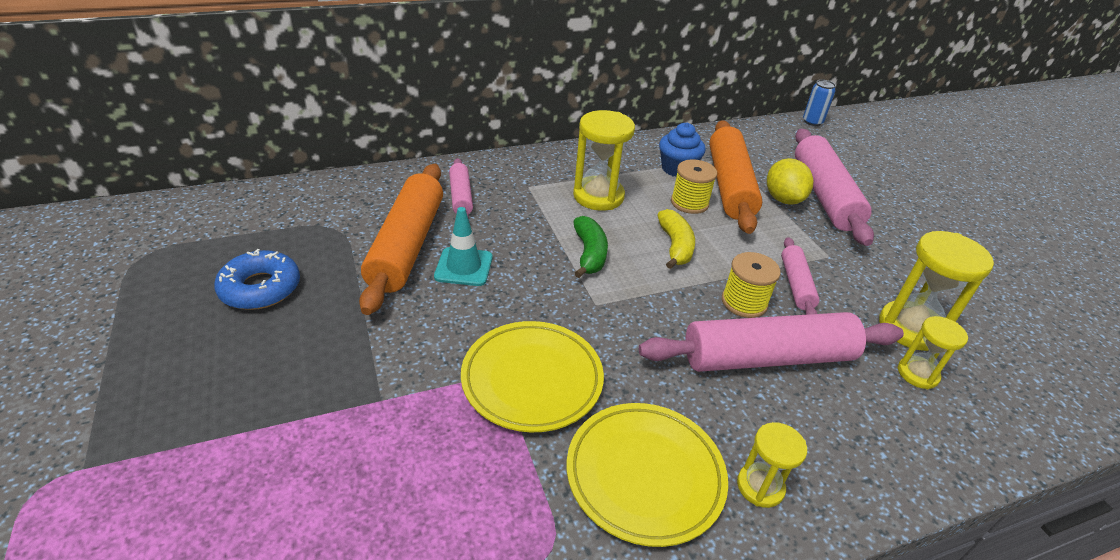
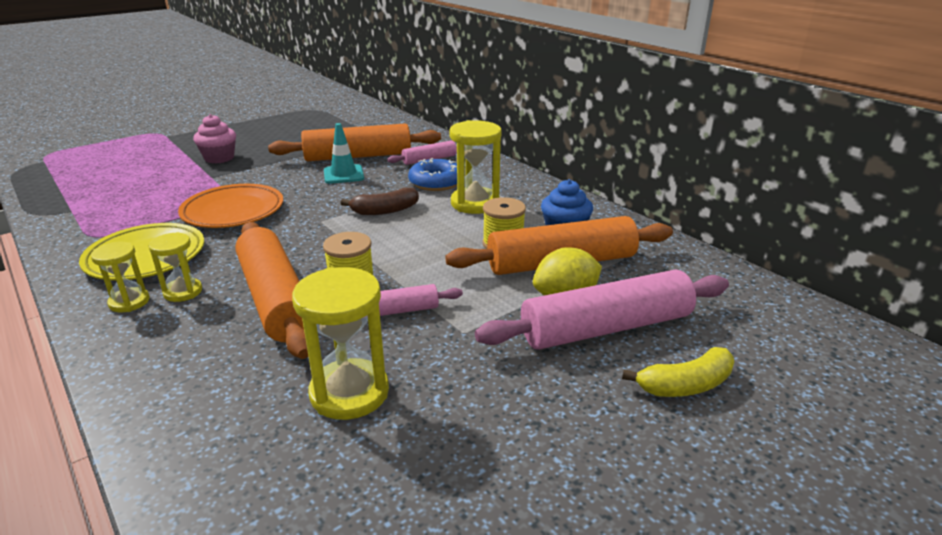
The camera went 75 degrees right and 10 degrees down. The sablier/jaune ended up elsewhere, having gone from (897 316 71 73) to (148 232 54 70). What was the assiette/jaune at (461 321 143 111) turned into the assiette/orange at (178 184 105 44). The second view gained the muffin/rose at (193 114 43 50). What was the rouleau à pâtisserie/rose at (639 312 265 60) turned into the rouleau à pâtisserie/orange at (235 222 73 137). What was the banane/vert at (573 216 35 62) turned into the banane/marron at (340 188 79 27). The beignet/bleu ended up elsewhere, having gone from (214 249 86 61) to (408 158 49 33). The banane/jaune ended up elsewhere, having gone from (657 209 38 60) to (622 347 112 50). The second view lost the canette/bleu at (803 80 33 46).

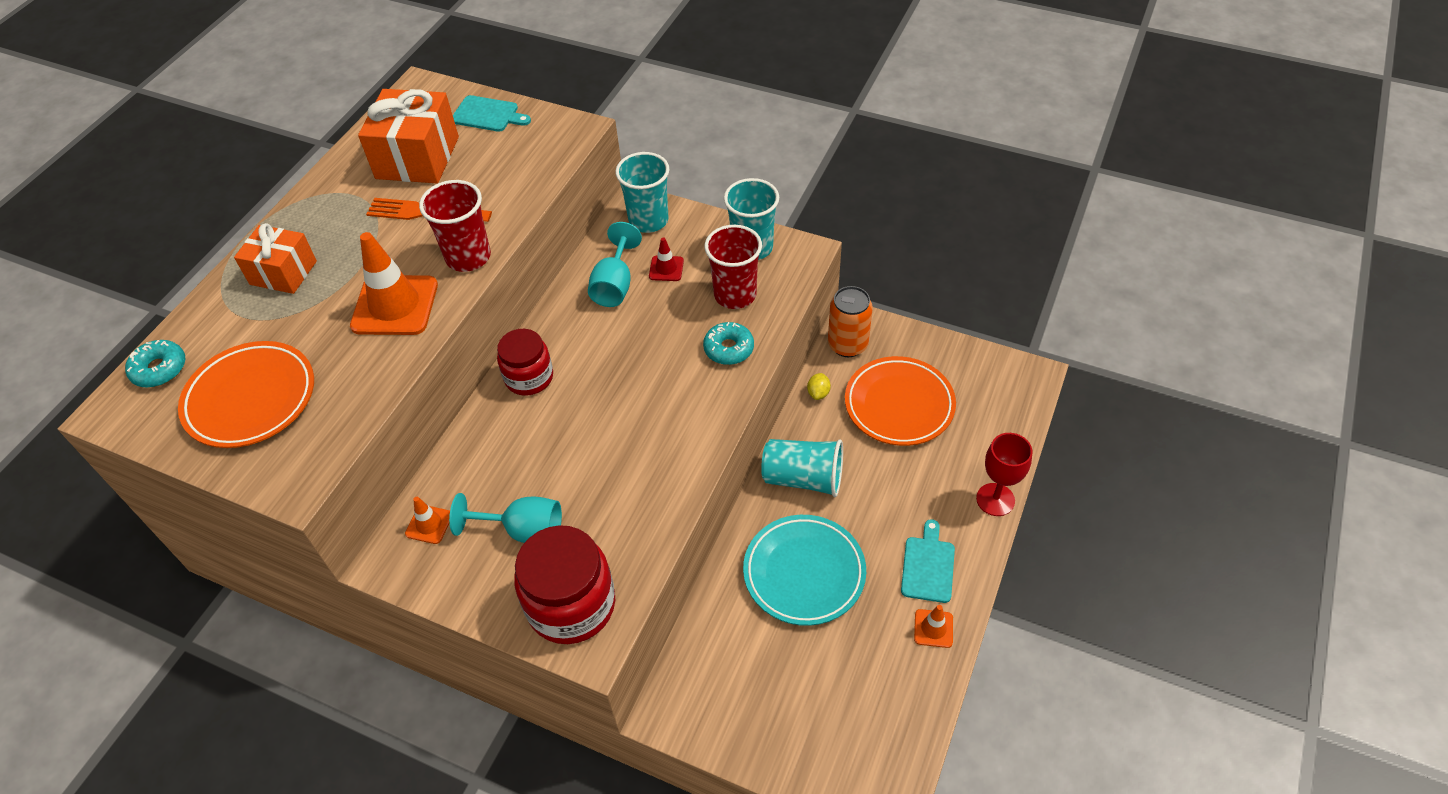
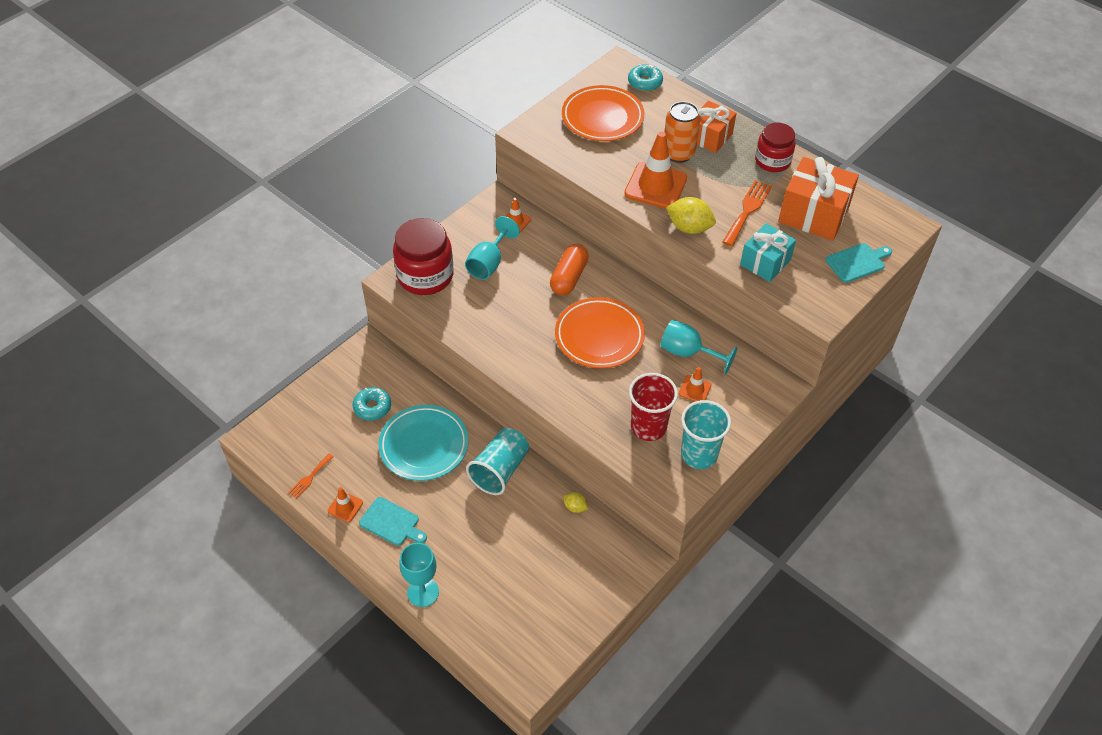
The camera went 105 degrees right and 0 degrees up. The second view gained the fourchette/orange at (288 453 46 45). The beignet/turquoise ended up elsewhere, having gone from (703 322 51 43) to (353 387 38 34). What was the verre à pied/rouge at (976 433 57 83) turned into the verre à pied/turquoise at (399 543 40 64). The second view gained the gélule/orange at (550 244 39 51). The assiette/orange ended up elsewhere, having gone from (845 356 111 90) to (555 297 90 71). The canette/orange ended up elsewhere, having gone from (828 286 45 71) to (664 101 36 62). Where the gobelet/rouge stood at (419 180 72 92), the citron/jaune came to stand at (666 197 50 37). What was the cône de chantier/rouge at (649 238 35 43) turned into the cône de chantier/orange at (679 367 33 34). The second view gained the cadeau/turquoise at (740 223 56 59). The bocal/rouge ended up elsewhere, having gone from (497 329 56 67) to (755 123 41 49). The planche à découper/turquoise at (453 95 78 37) ended up facing another way, 150 degrees counterclockwise from before. The second view lost the gobelet/turquoise at (615 152 55 81).

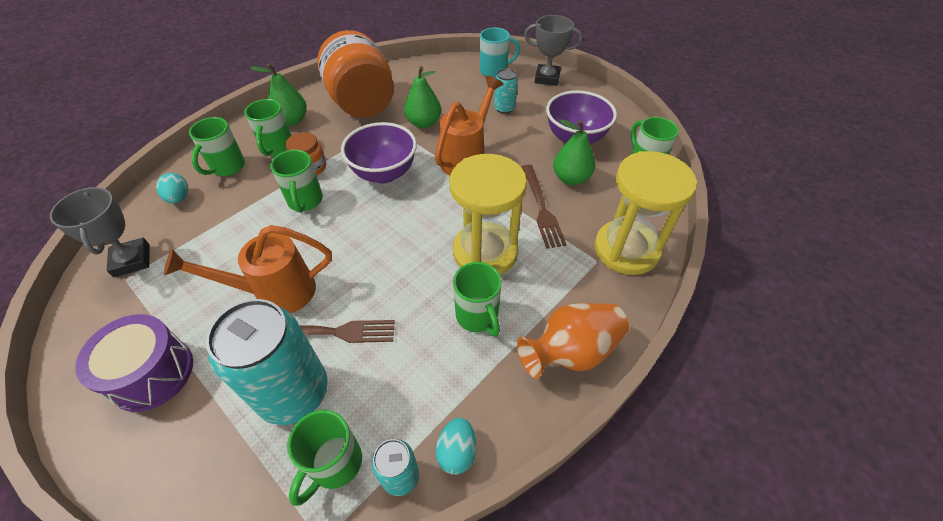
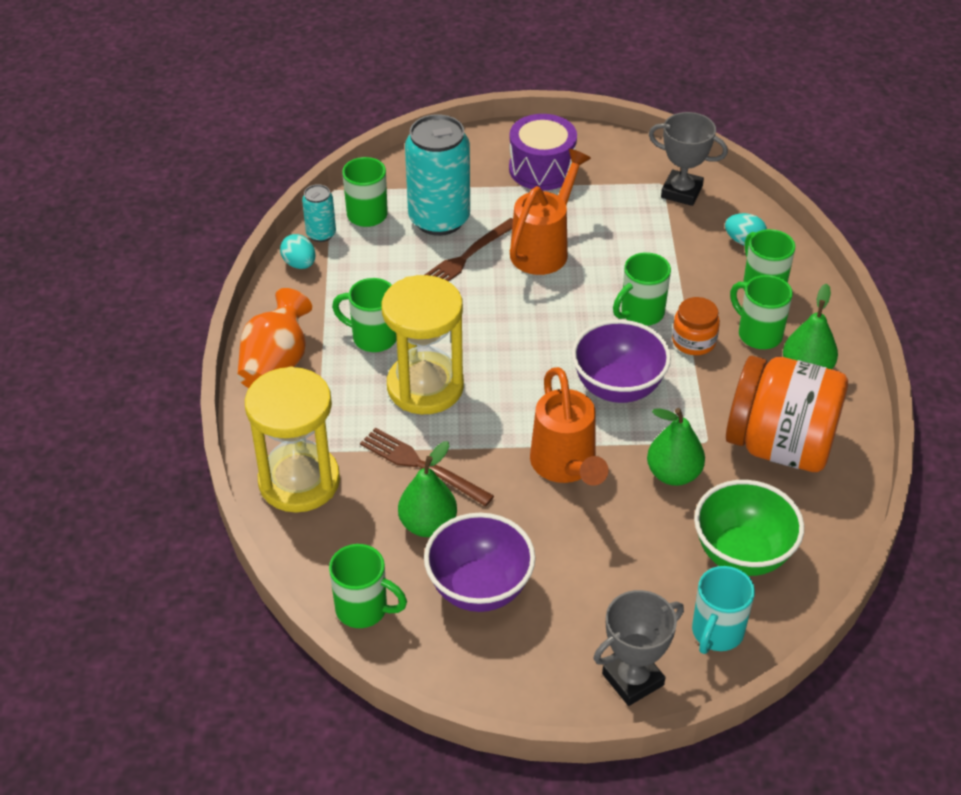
The camera went 135 degrees right and 5 degrees down. The tasse/vert at (270 150 53 63) ended up facing another way, 75 degrees counterclockwise from before. The second view gained the bol/vert at (694 480 110 96). The second view lost the canette/turquoise at (494 69 24 45).

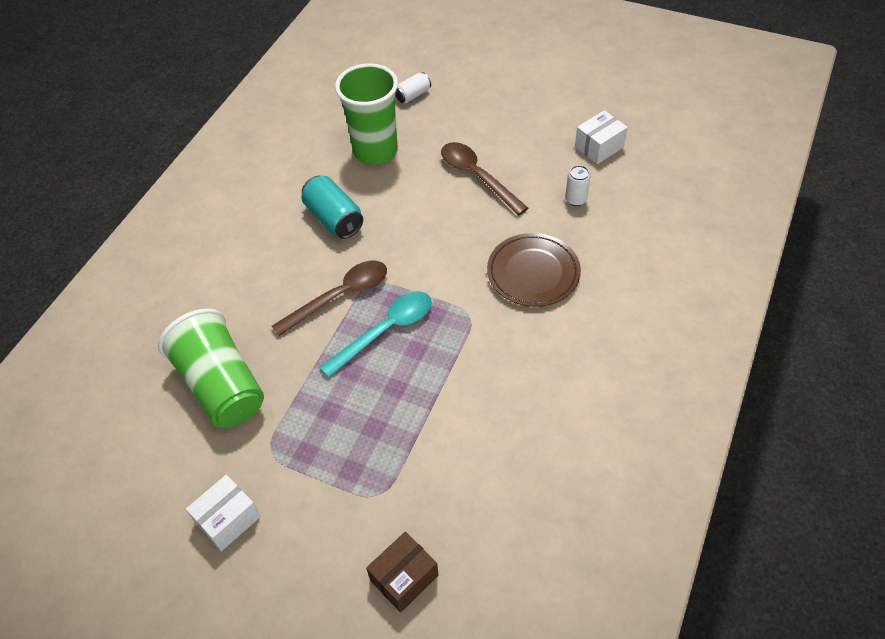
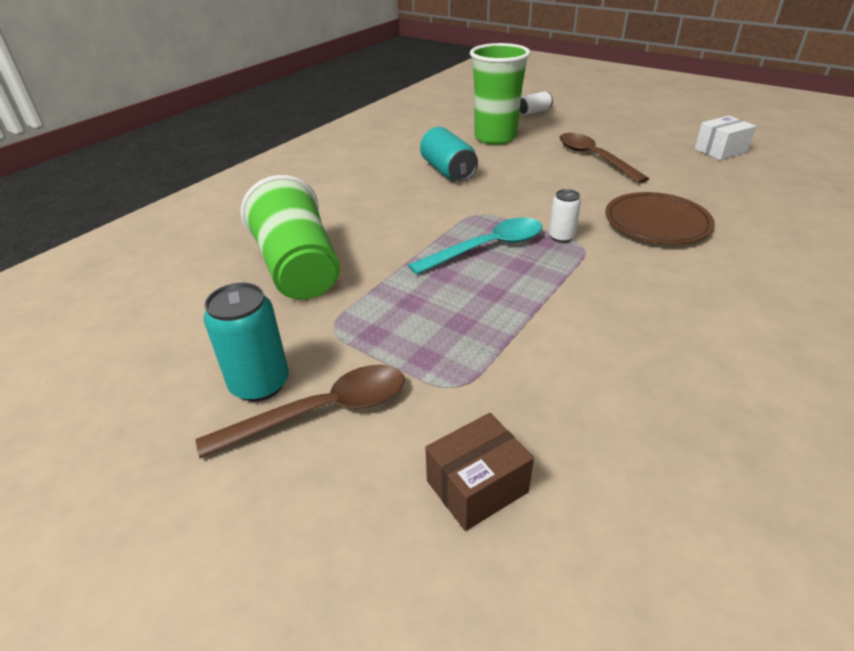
The camera went 10 degrees right and 15 degrees down. The cuillère/marron ended up elsewhere, having gone from (272 261 115 75) to (196 365 209 93). Where the boîte/blanc stood at (186 475 75 76), the canette/turquoise came to stand at (204 283 85 119). The canette/blanc ended up elsewhere, having gone from (565 165 25 41) to (549 189 32 54).

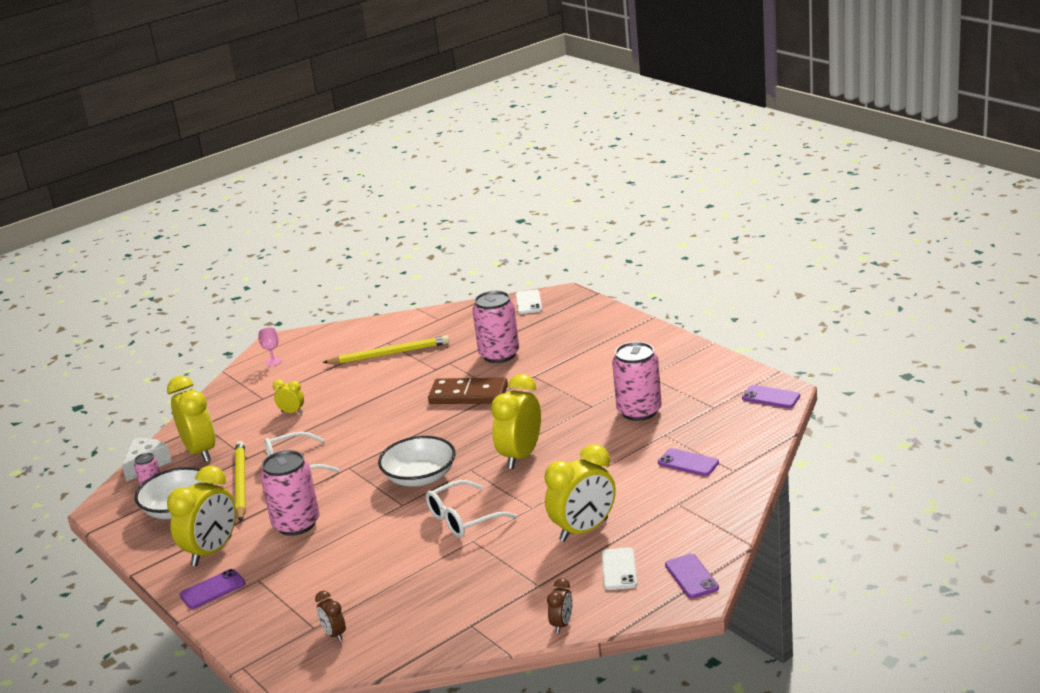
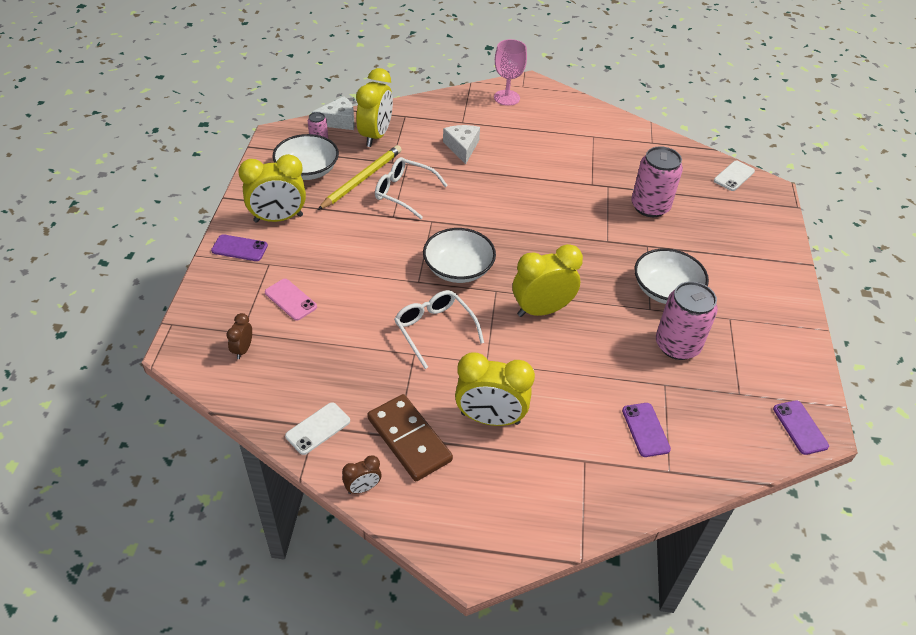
The camera went 40 degrees right and 20 degrees up. The second view gained the téléphone/rose at (265 279 52 42). The téléphone/blanc ended up elsewhere, having gone from (602 547 35 43) to (285 402 65 53). The domino/marron ended up elsewhere, having gone from (428 378 80 26) to (367 394 86 87). The lunettes/blanc at (426 480 92 58) ended up facing another way, 45 degrees clockwise from before. Where the réveil/jaune stood at (273 380 31 34), the fromage/blanc came to stand at (443 125 37 39). The size of the verre à pied/rose at (258 327 24 39) changed by a factor of 1.86. The second view gained the bol/blanc at (634 248 75 56). The second view lost the canette/rose at (260 450 59 86). The second view lost the crayon/jaune at (323 335 126 29). The second view lost the téléphone/violet at (665 554 54 44).

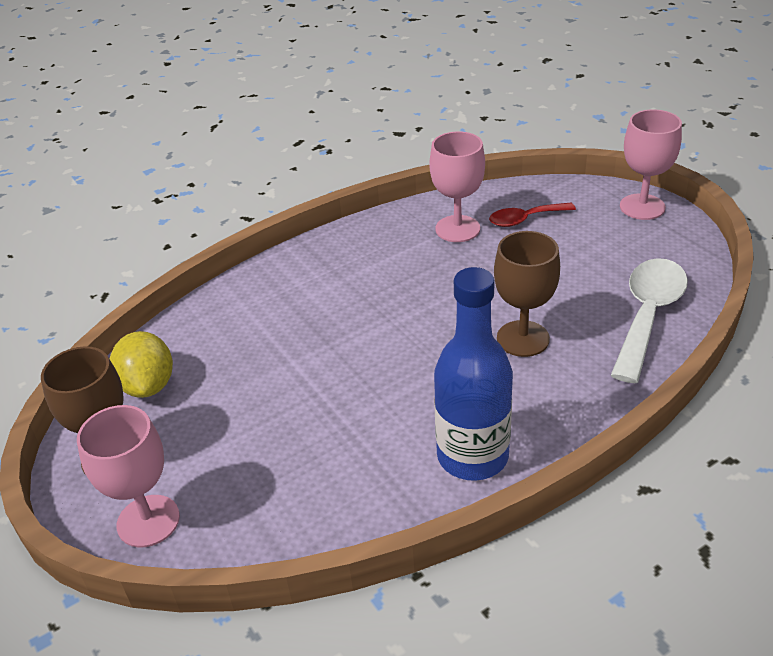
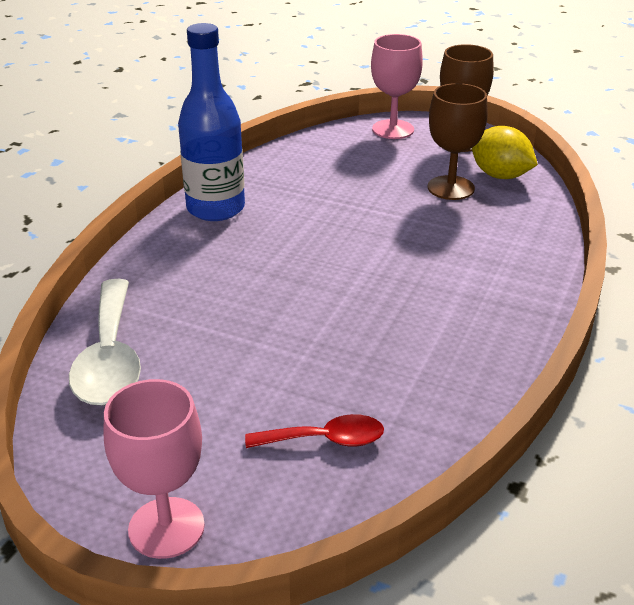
The camera went 145 degrees right and 5 degrees down. The cuillère/rouge at (489 203 87 24) ended up facing another way, 45 degrees clockwise from before. The verre à pied/marron ended up elsewhere, having gone from (494 231 66 126) to (428 83 60 117). The second view lost the verre à pied/rose at (429 131 56 111).

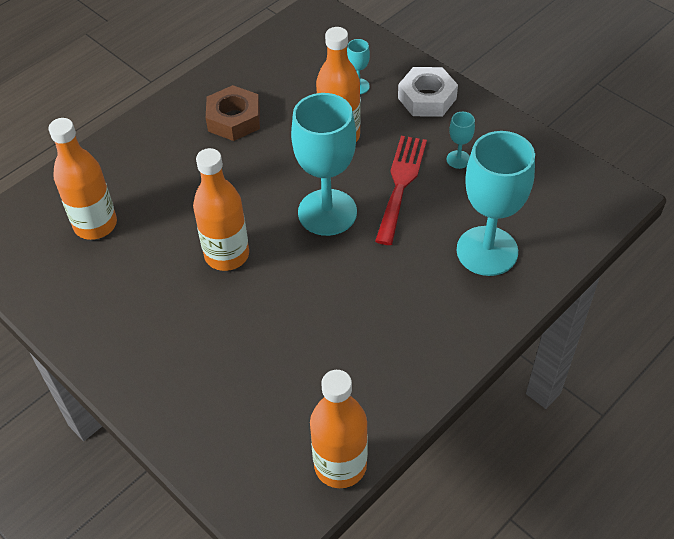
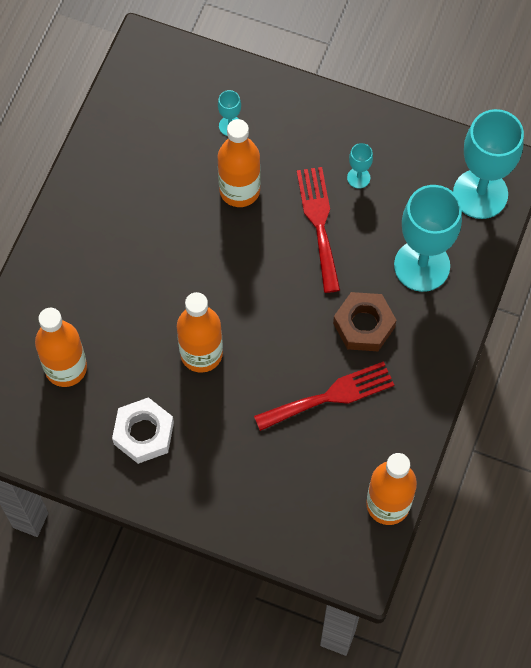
The camera went 25 degrees left and 15 degrees up. The écrou/blanc ended up elsewhere, having gone from (398 67 60 50) to (112 397 62 67). The second view gained the fourchette/rouge at (254 361 140 70). The écrou/marron ended up elsewhere, having gone from (206 85 54 56) to (333 292 63 59). The verre à pied/turquoise ended up elsewhere, having gone from (291 93 66 143) to (453 109 71 110).

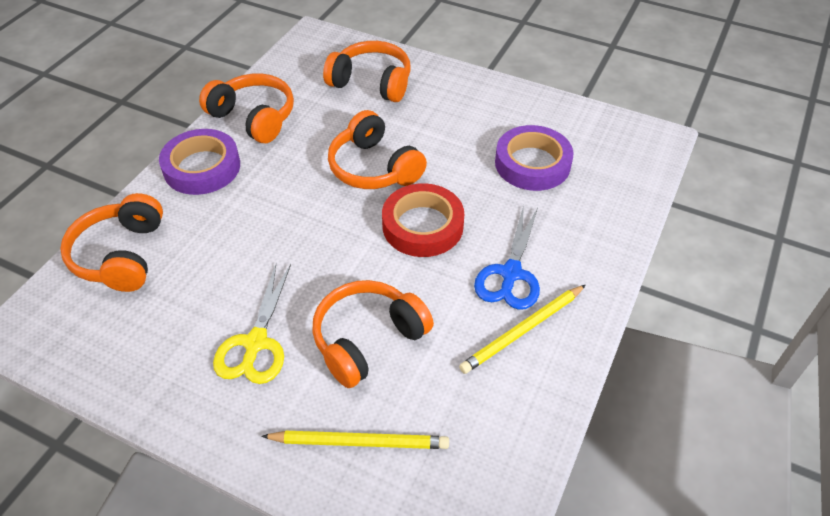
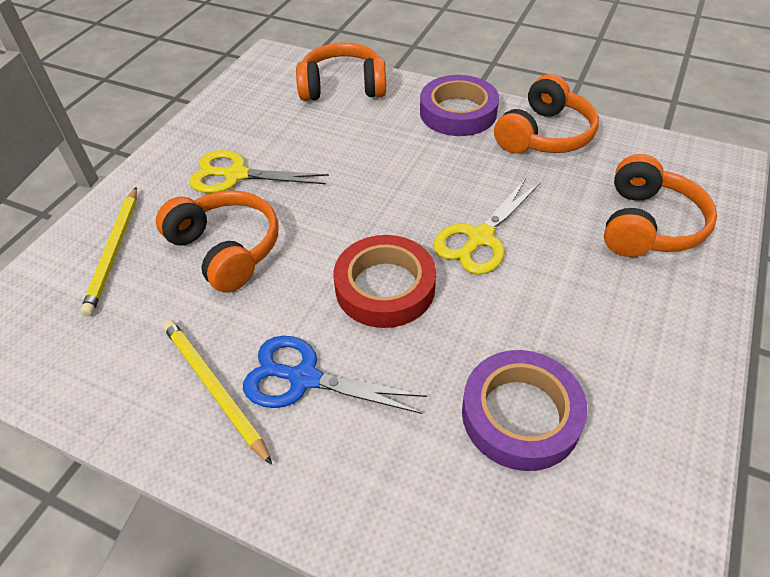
The camera went 90 degrees right and 0 degrees up. Where the casque audio/orange stood at (328 110 99 79), the ciseaux/jaune came to stand at (433 178 108 97).

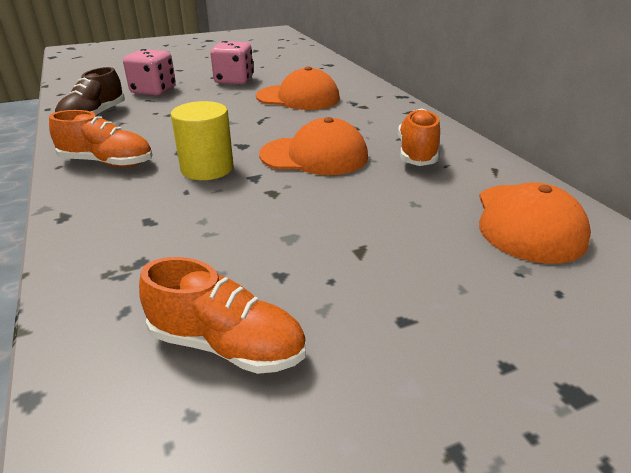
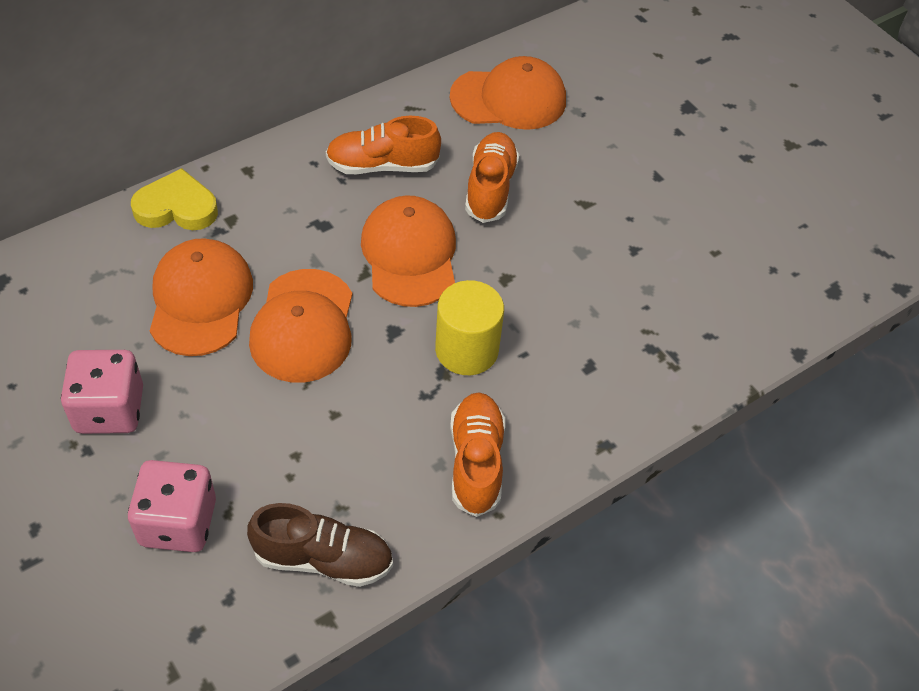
The camera went 105 degrees left and 20 degrees up. The second view gained the cœur/jaune at (131 168 87 62). The second view gained the casquette/orange at (249 269 103 114). The chaussure/orange ended up elsewhere, having gone from (139 257 167 117) to (465 132 54 91).

